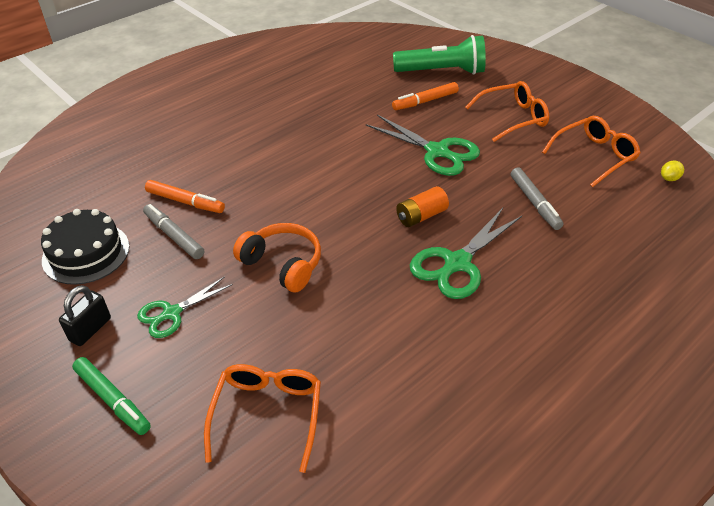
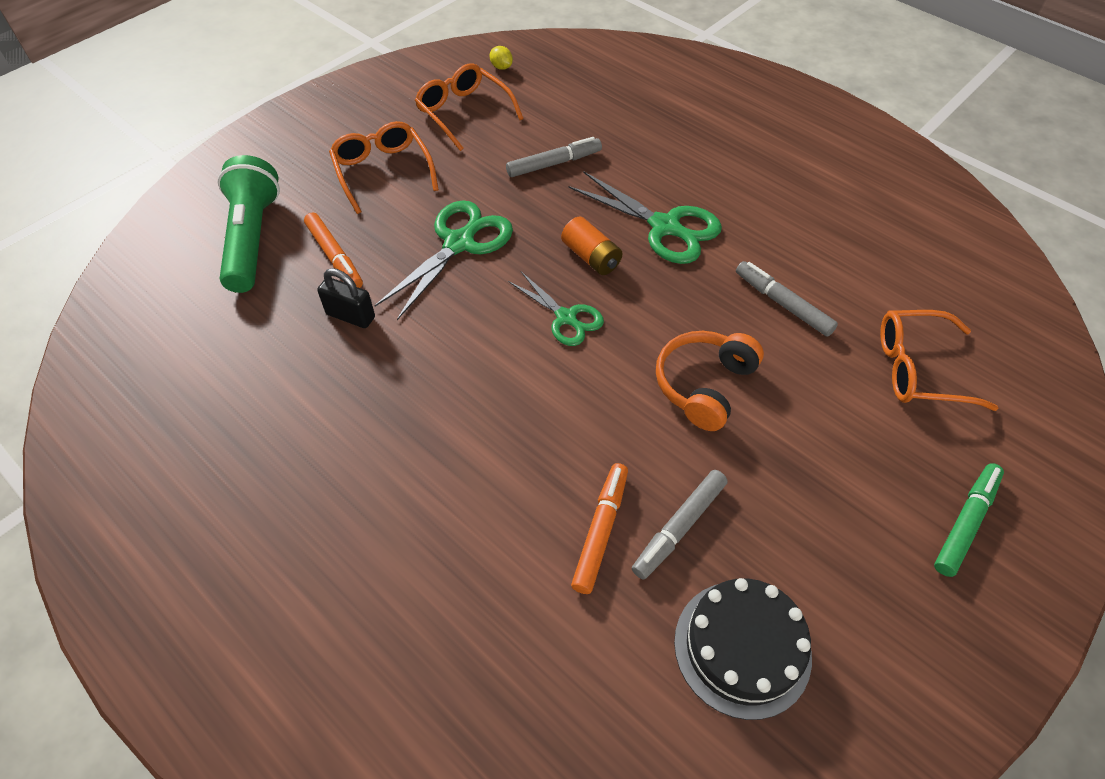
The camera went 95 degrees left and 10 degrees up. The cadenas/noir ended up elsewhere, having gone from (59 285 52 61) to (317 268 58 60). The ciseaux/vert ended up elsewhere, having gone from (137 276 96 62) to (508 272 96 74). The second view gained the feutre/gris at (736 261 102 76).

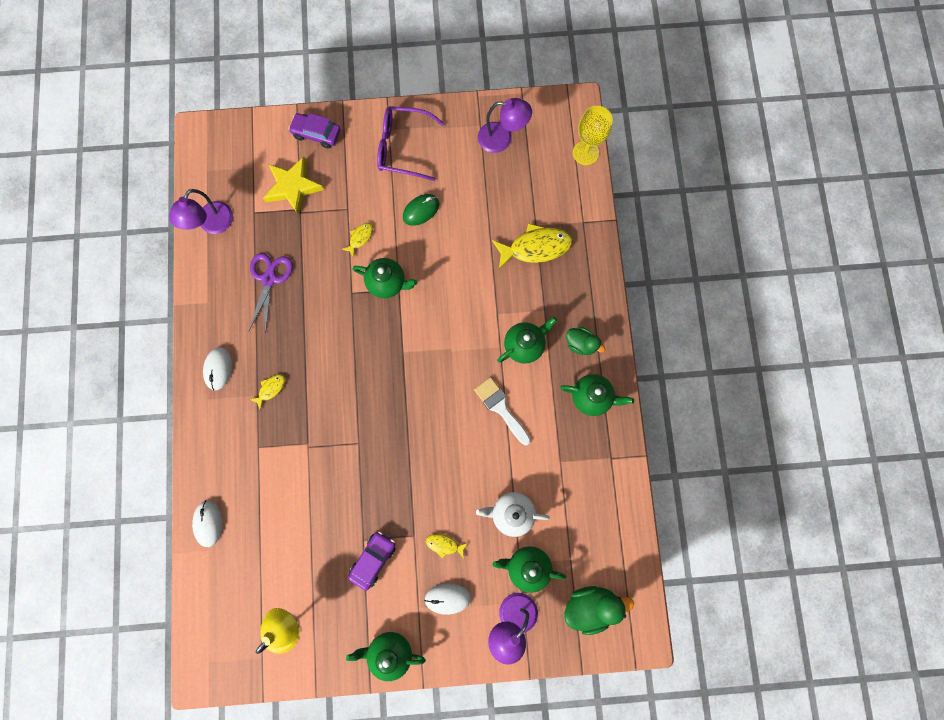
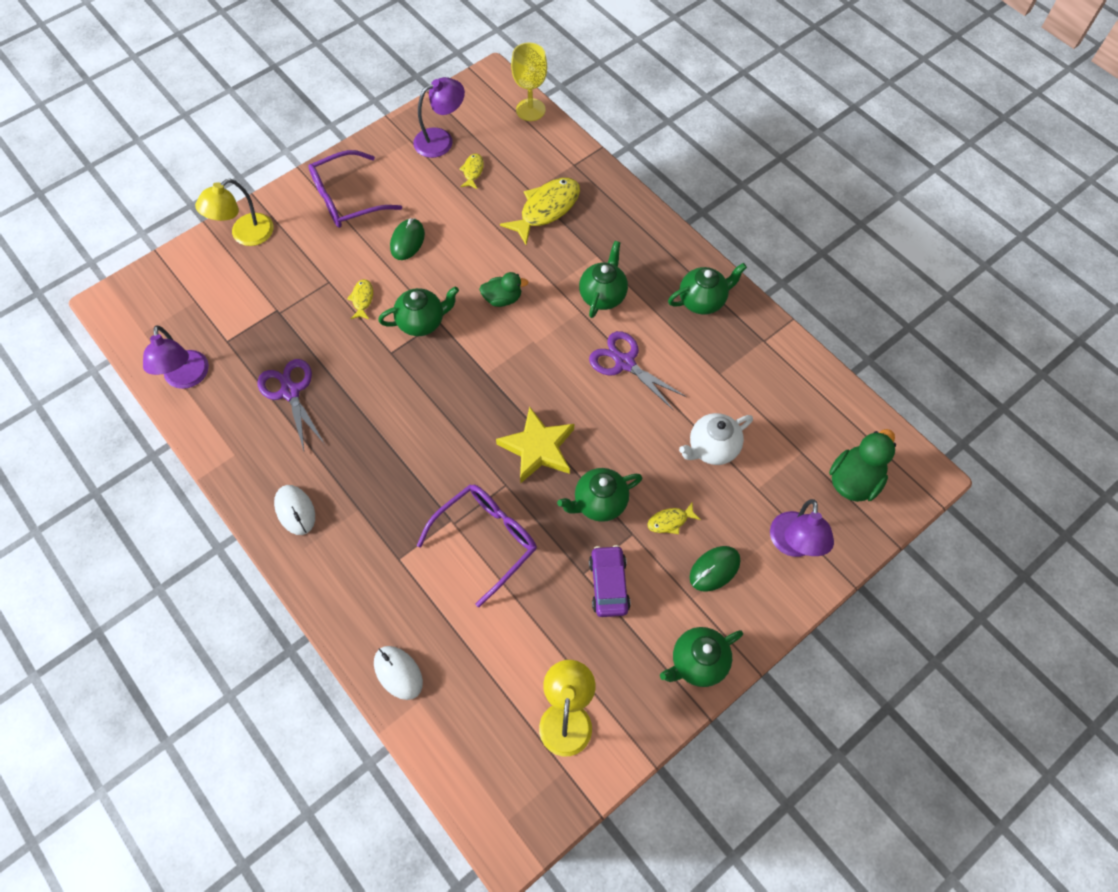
The camera went 35 degrees left and 15 degrees down. Where the voiture/violet stood at (288 113 52 36), the lampe/jaune came to stand at (195 179 78 67). The second view gained the lunettes/violet at (417 485 120 122). The poisson/jaune ended up elsewhere, having gone from (249 374 36 36) to (459 153 25 36). The canard/vert ended up elsewhere, having gone from (566 327 39 28) to (479 272 49 35). The étoile/jaune ended up elsewhere, having gone from (263 157 61 58) to (496 406 78 77). The théière/vert ended up elsewhere, having gone from (492 546 74 47) to (557 468 85 54). Where the pinceau/blanc stood at (474 377 57 68), the ciseaux/violet came to stand at (589 331 98 79). What was the souris/blanc at (424 584 47 31) turned into the souris/vert at (690 546 50 45).

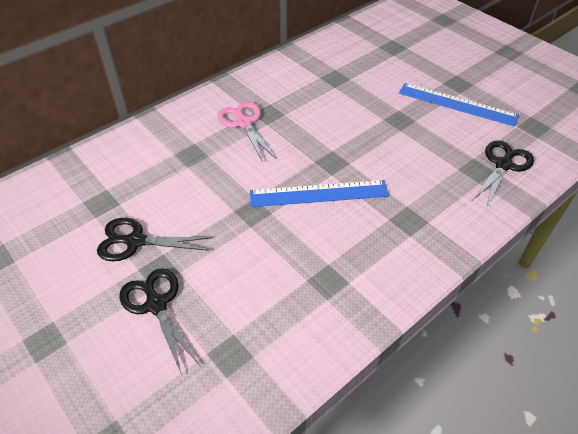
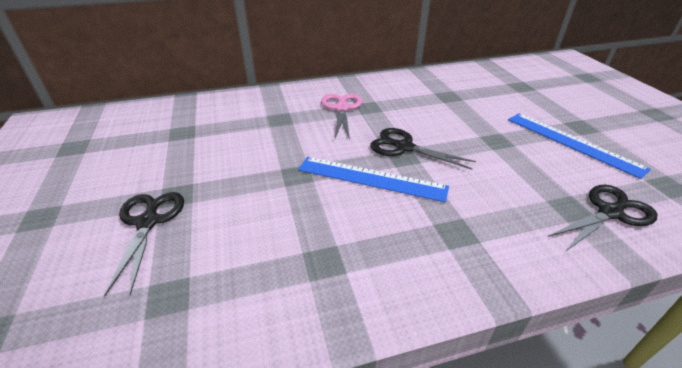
The camera went 25 degrees right and 10 degrees down. The ciseaux/noir ended up elsewhere, having gone from (97 218 115 43) to (370 128 106 42).

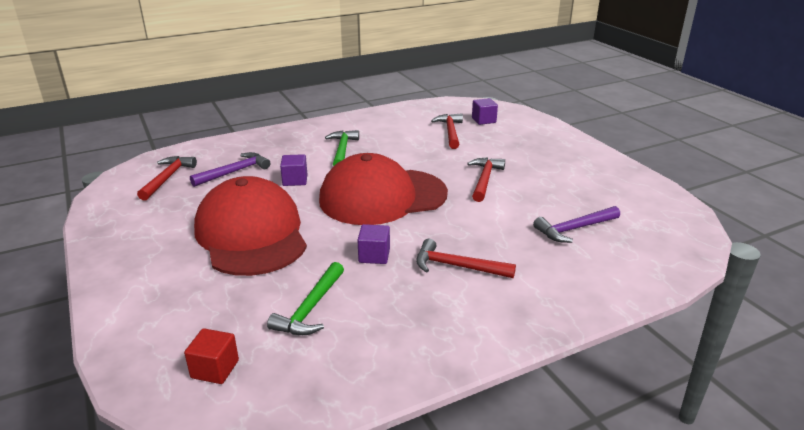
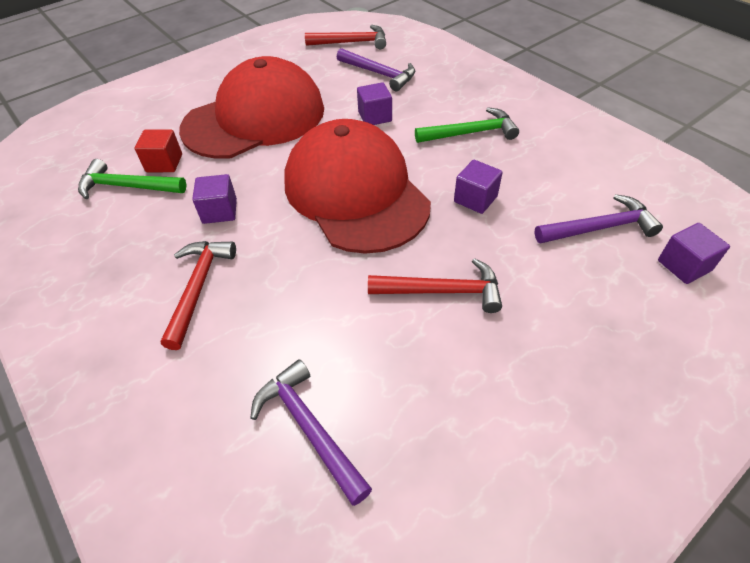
The camera went 80 degrees right and 20 degrees up. The cube/rouge ended up elsewhere, having gone from (184 328 55 56) to (134 129 48 43). The second view gained the cube/violet at (454 160 49 54). What was the marteau/rouge at (431 113 32 36) turned into the marteau/violet at (534 194 129 50).

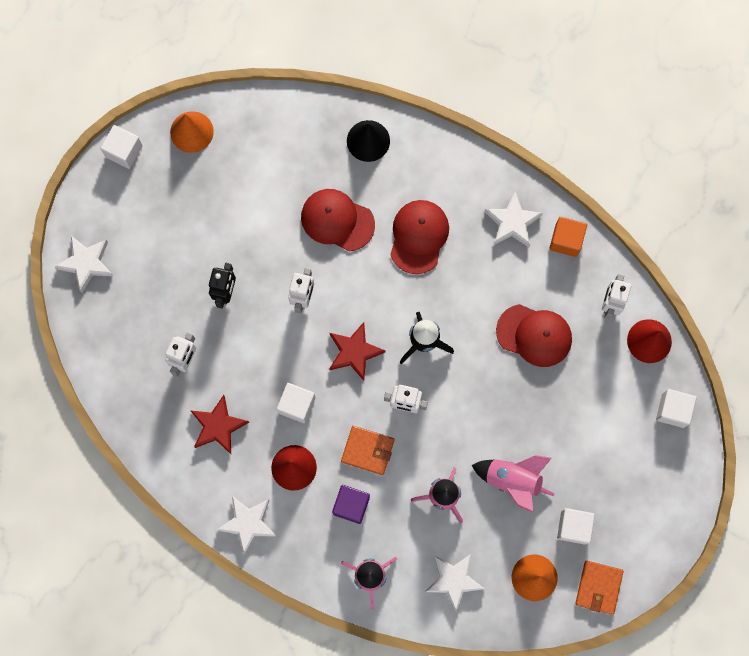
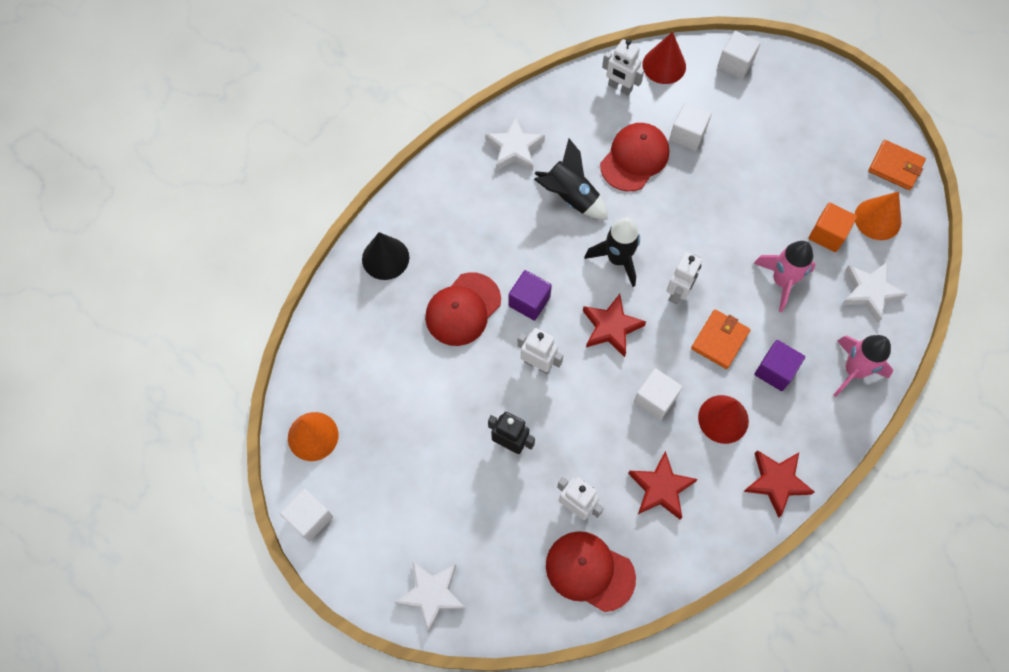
The camera went 75 degrees left and 10 degrees down. The second view gained the cube/violet at (509 270 43 51). The second view gained the fusée/noir at (534 139 74 80). The casquette/rouge ended up elsewhere, having gone from (390 200 59 74) to (546 531 90 81). The cube/blanc ended up elsewhere, having gone from (557 508 38 37) to (669 102 43 49). What was the étoile/blanc at (217 496 60 59) turned into the étoile/rouge at (743 450 71 68). The cube/orange ended up elsewhere, having gone from (549 217 38 40) to (808 202 49 50). The second view lost the fusée/rose at (472 455 83 58).

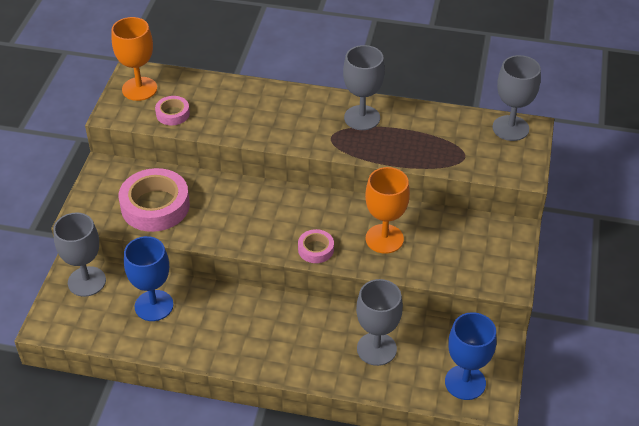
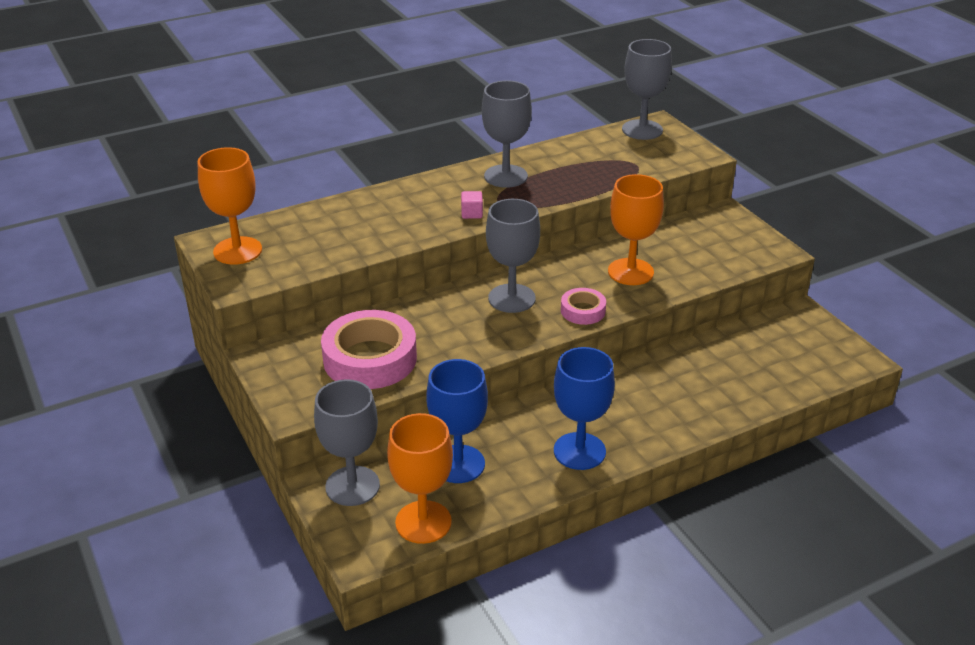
The camera went 40 degrees left and 10 degrees down. The second view gained the verre à pied/orange at (387 413 66 131). The second view gained the cube/rose at (461 191 22 28). The verre à pied/gris ended up elsewhere, having gone from (356 279 47 87) to (486 199 54 114). The verre à pied/bleu ended up elsewhere, having gone from (445 312 52 88) to (554 347 61 123). The second view lost the ruban adhésif/rose at (155 96 35 29).

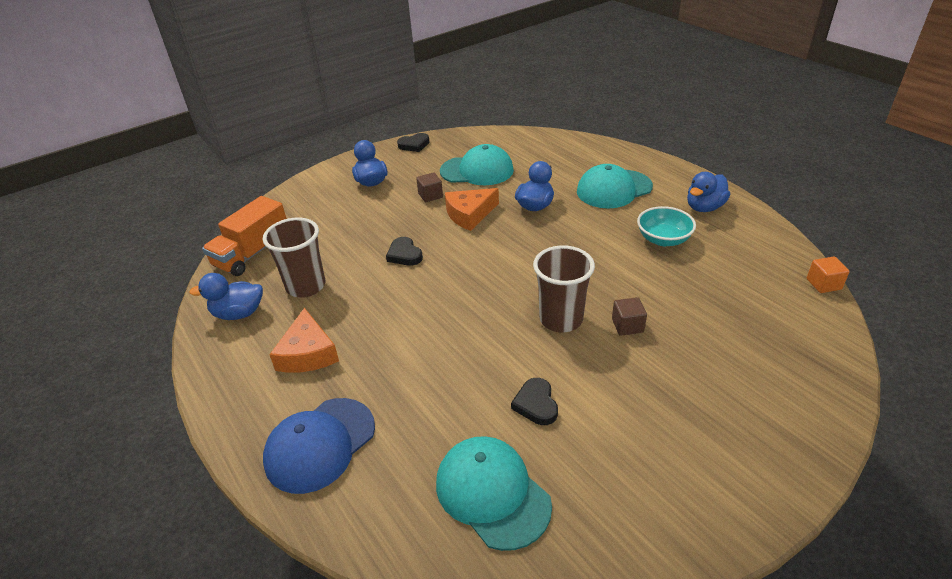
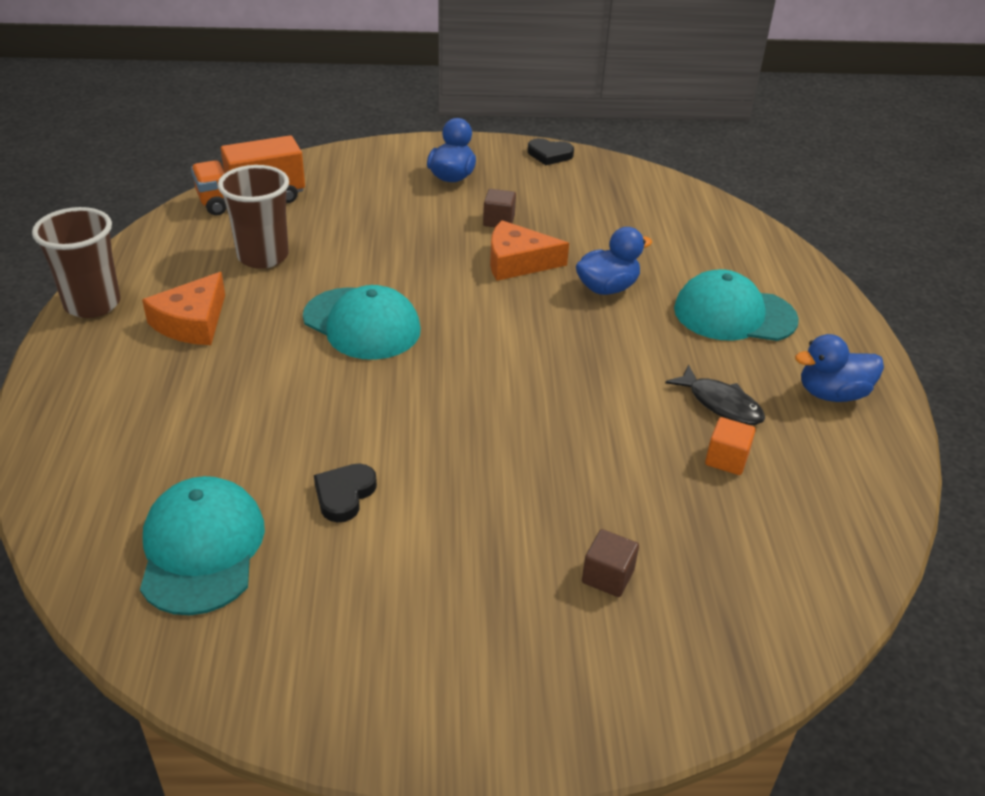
The camera went 30 degrees right and 0 degrees up. The gobelet/marron ended up elsewhere, having gone from (533 245 62 88) to (32 207 88 111). The casquette/turquoise ended up elsewhere, having gone from (440 144 74 41) to (303 285 118 75). The cube/marron ended up elsewhere, having gone from (612 297 35 39) to (582 529 57 68). Where the bol/turquoise stood at (637 206 59 40), the poisson/noir came to stand at (665 365 100 60). The cube/orange ended up elsewhere, having gone from (807 257 43 36) to (705 417 51 58). The second view lost the canard/bleu at (189 273 74 47). The second view lost the casquette/bleu at (263 398 112 96). The second view lost the cœur/noir at (386 237 37 29).

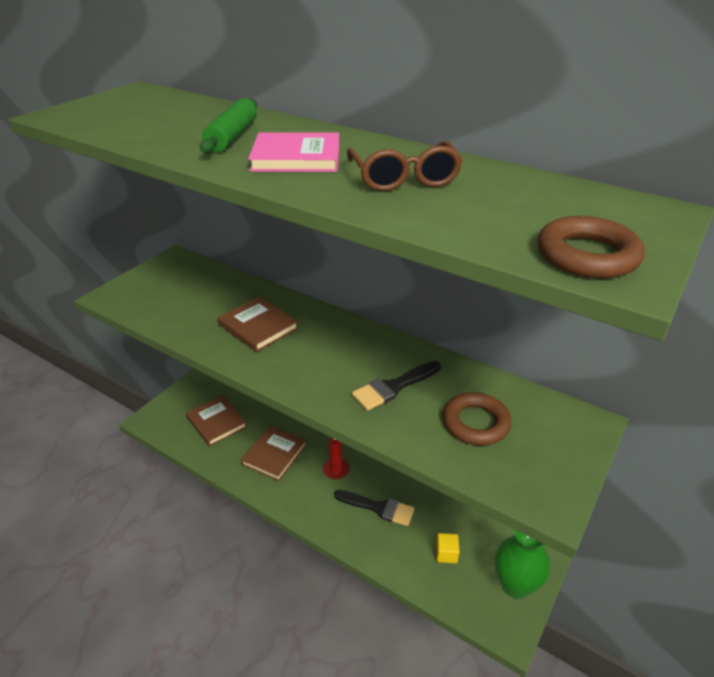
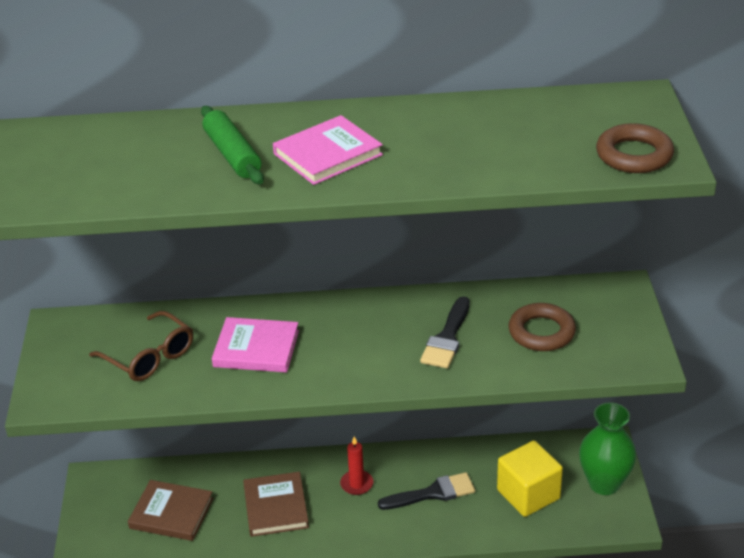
The camera went 35 degrees left and 0 degrees up. The lunettes/marron ended up elsewhere, having gone from (347 141 116 50) to (89 311 104 70). What was the livre/marron at (218 296 80 56) turned into the livre/rose at (212 317 87 56). The size of the cube/jaune at (436 533 24 30) changed by a factor of 2.03.

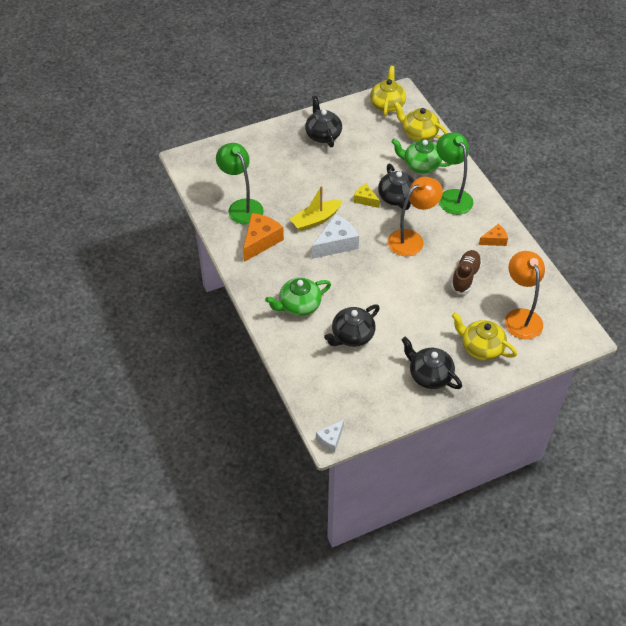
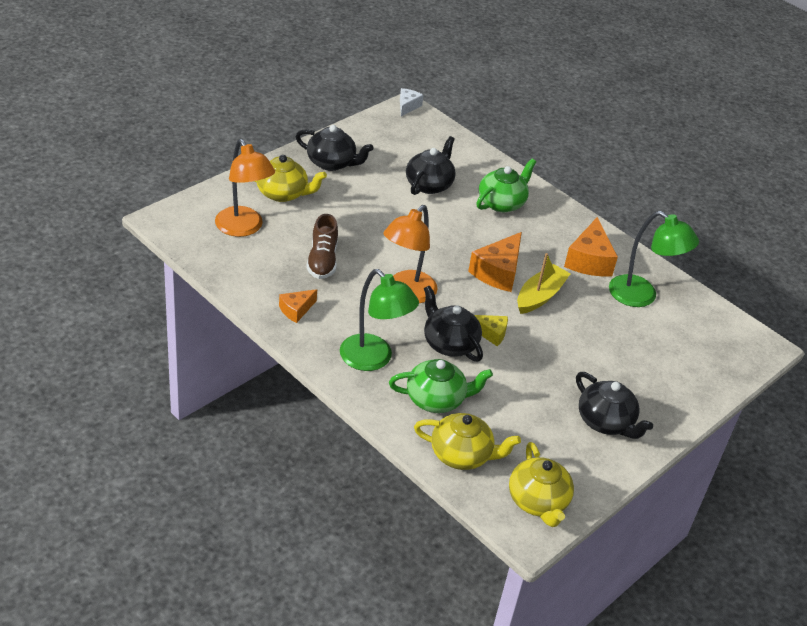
The camera went 155 degrees right and 10 degrees down. What was the fromage/blanc at (312 214 47 45) turned into the fromage/orange at (468 232 54 60).

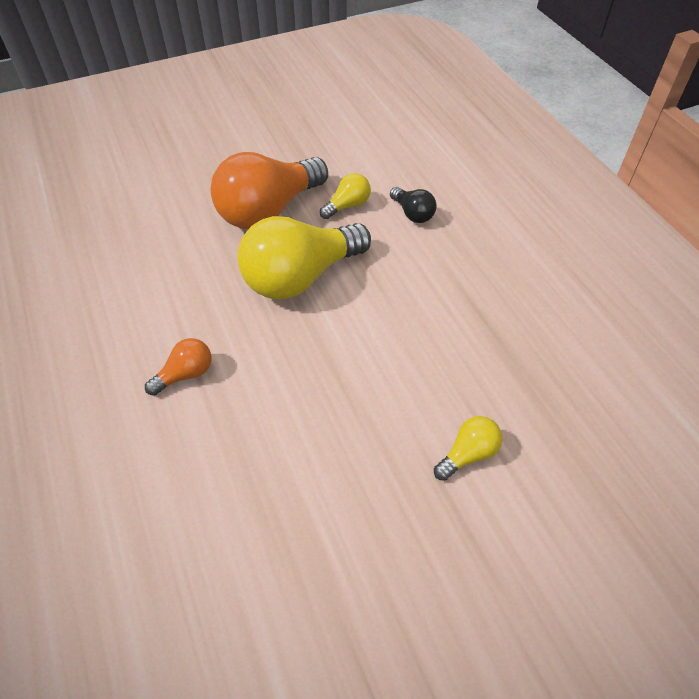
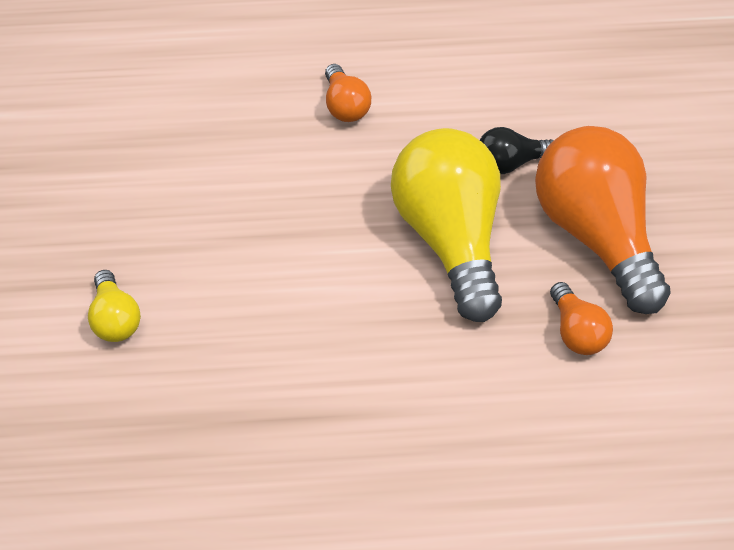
The camera went 110 degrees right and 0 degrees up. The ampoule/noir ended up elsewhere, having gone from (390 187 47 36) to (480 127 74 47). What was the ampoule/jaune at (320 173 51 46) turned into the ampoule/orange at (550 282 63 73).

